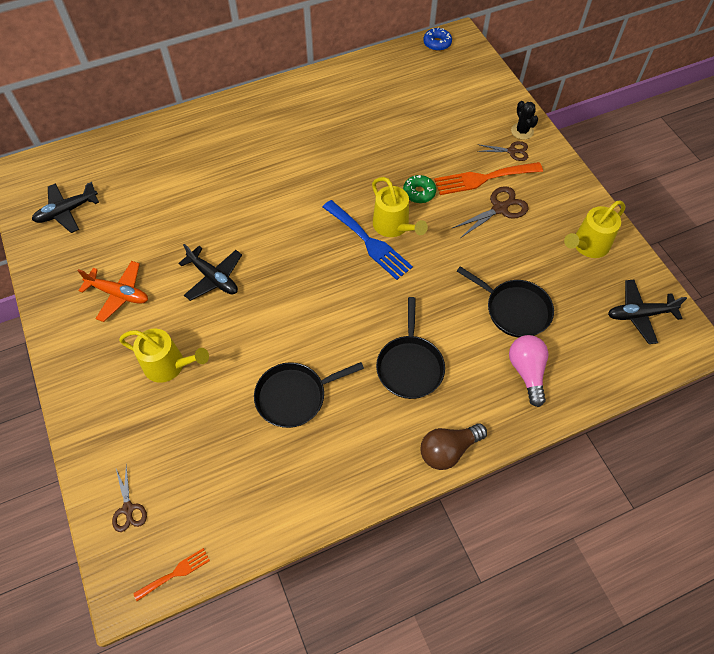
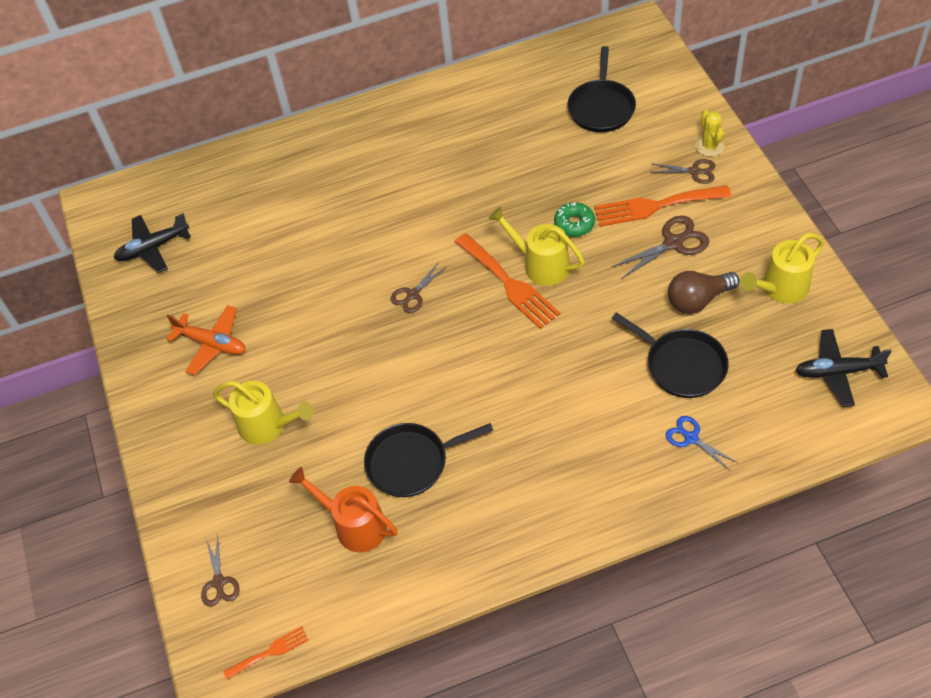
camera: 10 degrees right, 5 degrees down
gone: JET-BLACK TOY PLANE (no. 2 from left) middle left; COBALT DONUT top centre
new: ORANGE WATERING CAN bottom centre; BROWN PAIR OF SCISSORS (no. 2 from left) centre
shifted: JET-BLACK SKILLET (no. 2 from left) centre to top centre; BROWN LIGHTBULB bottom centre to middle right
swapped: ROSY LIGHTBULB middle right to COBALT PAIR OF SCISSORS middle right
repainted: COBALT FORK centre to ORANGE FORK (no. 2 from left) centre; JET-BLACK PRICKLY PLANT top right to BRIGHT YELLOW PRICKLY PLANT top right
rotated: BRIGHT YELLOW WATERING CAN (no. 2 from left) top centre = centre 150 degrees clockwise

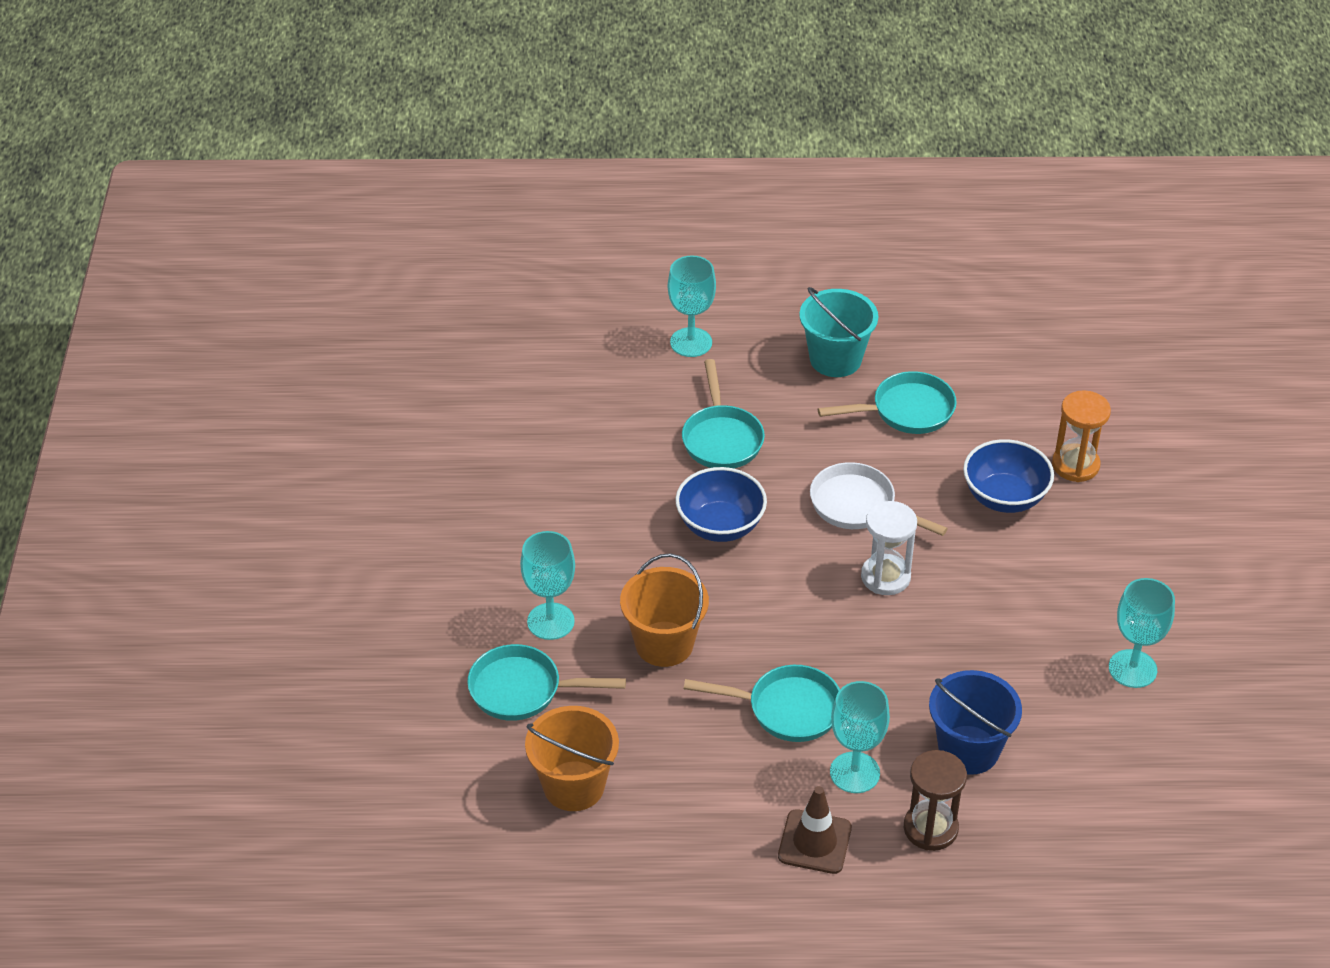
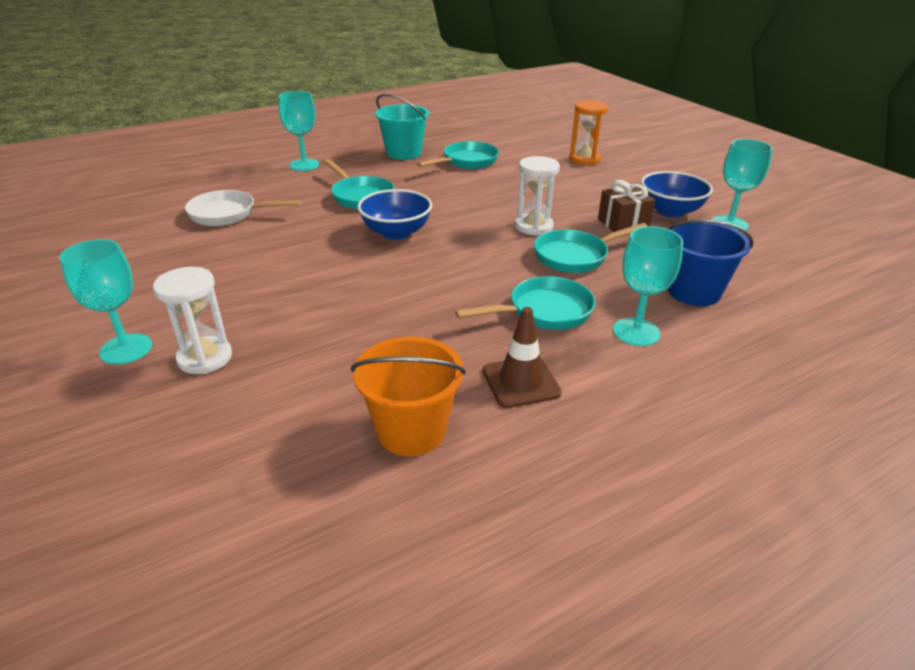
camera: 30 degrees left, 10 degrees down
gone: ORANGE SAND BUCKET (no. 2 from left) centre; BROWN SAND TIMER bottom right
new: WHITE SAND TIMER (no. 1 from left) middle left; BROWN GIFT top right
shifted: TEAL GOBLET (no. 1 from left) centre to middle left; WHITE SKILLET centre to top left; BROWN SAFETY CONE bottom centre to centre; TEAL SKILLET (no. 1 from left in the first image) bottom centre to TEAL SKILLET (no. 4 from left) centre; COBALT DEEP DISH (no. 2 from left) middle right to top right

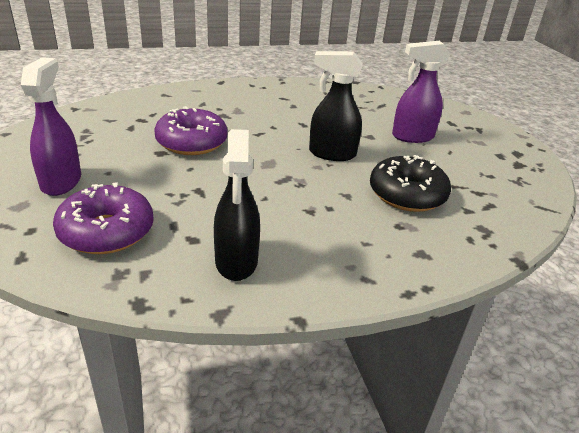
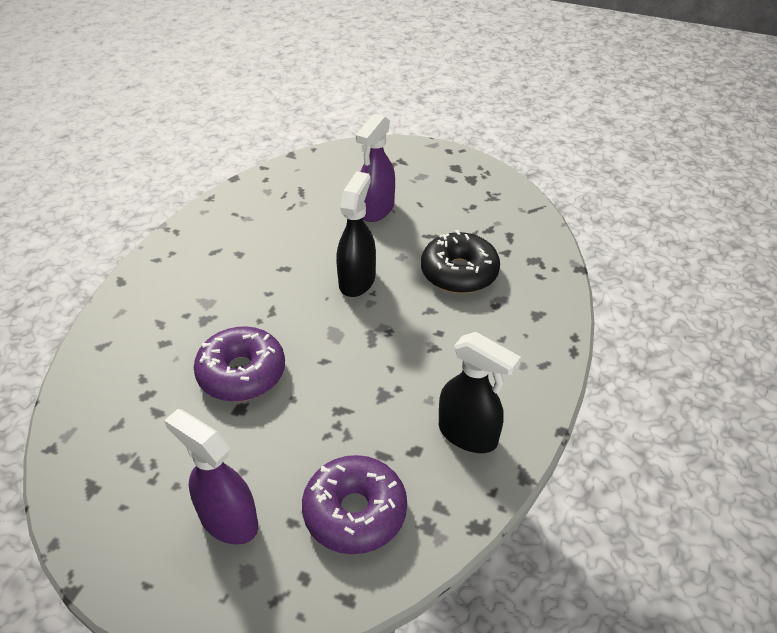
camera: 50 degrees left, 10 degrees up
rotated: JET-BLACK SPRAY CLEANER (no. 2 from left in the first image) top centre = centre 150 degrees clockwise

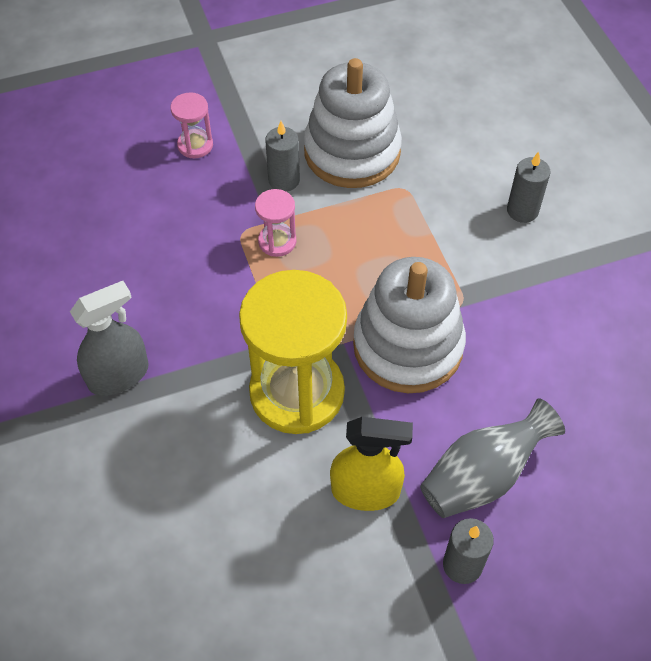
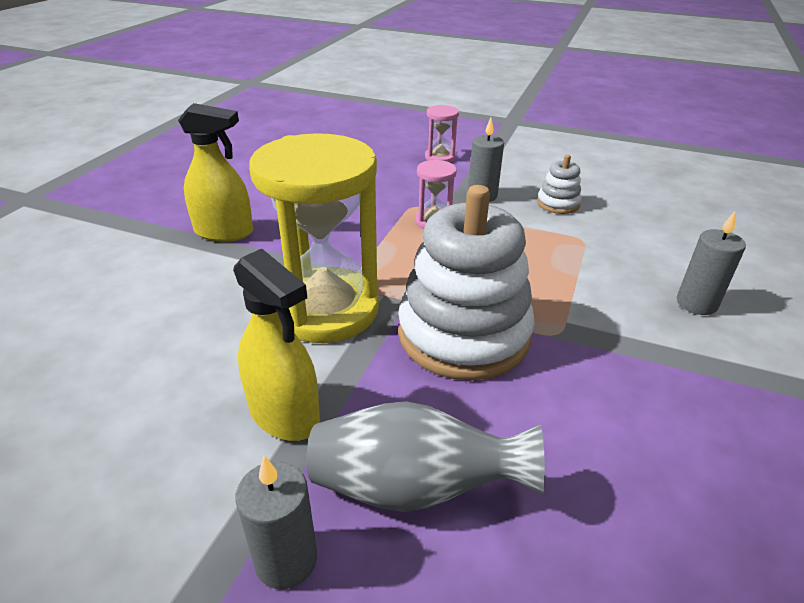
camera: 40 degrees right, 20 degrees down
repainted: GRAY SPRAY CLEANER middle left to BRIGHT YELLOW SPRAY CLEANER (no. 1 from left) top left
scaled: WHITE RING STACKER (no. 1 from left in the first image) top centre = top right x0.44

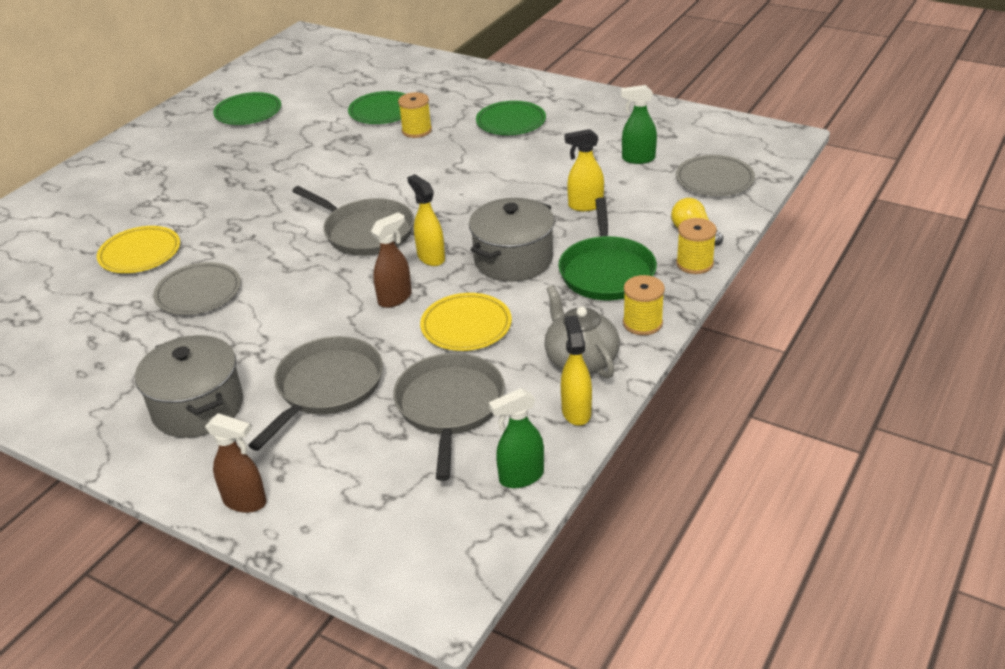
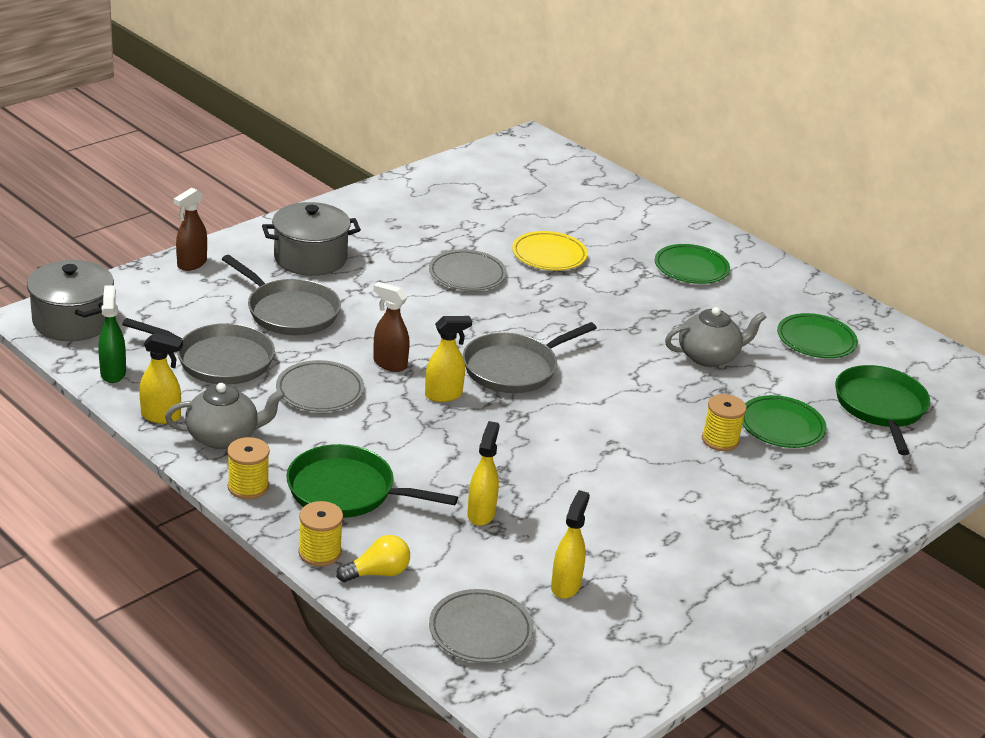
camera: 100 degrees right, 5 degrees down
new: GRAY CHINA TEAPOT (no. 2 from left) middle right; EMERALD SKILLET (no. 2 from left) middle right
shifted: GRAY COOKING POT (no. 2 from left in the first image) centre to GRAY COOKING POT (no. 1 from left) middle left; EMERALD PLATE (no. 3 from left in the first image) top centre to EMERALD PLATE (no. 1 from left) middle right
repainted: BRIGHT YELLOW PLATE (no. 2 from left) centre to GRAY PLATE (no. 1 from left) middle left; EMERALD SPRAY CLEANER (no. 2 from left) top centre to BRIGHT YELLOW SPRAY CLEANER (no. 4 from left) bottom centre
rotated: BROWN SPRAY CLEANER (no. 2 from left) centre = centre 150 degrees clockwise

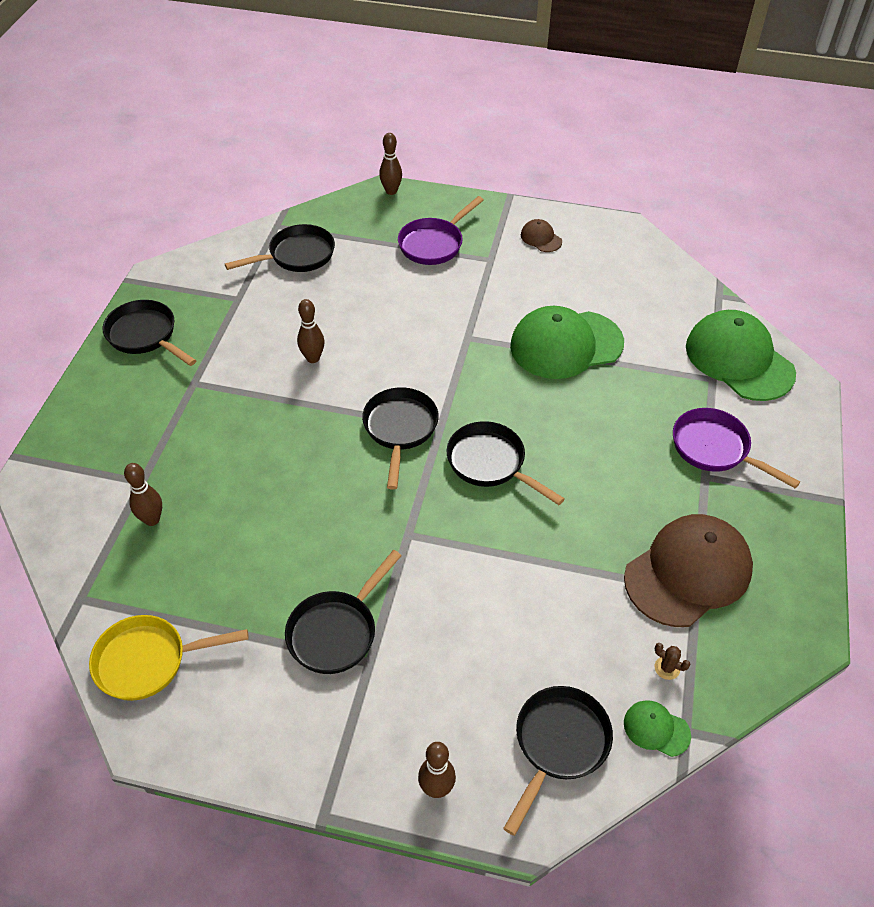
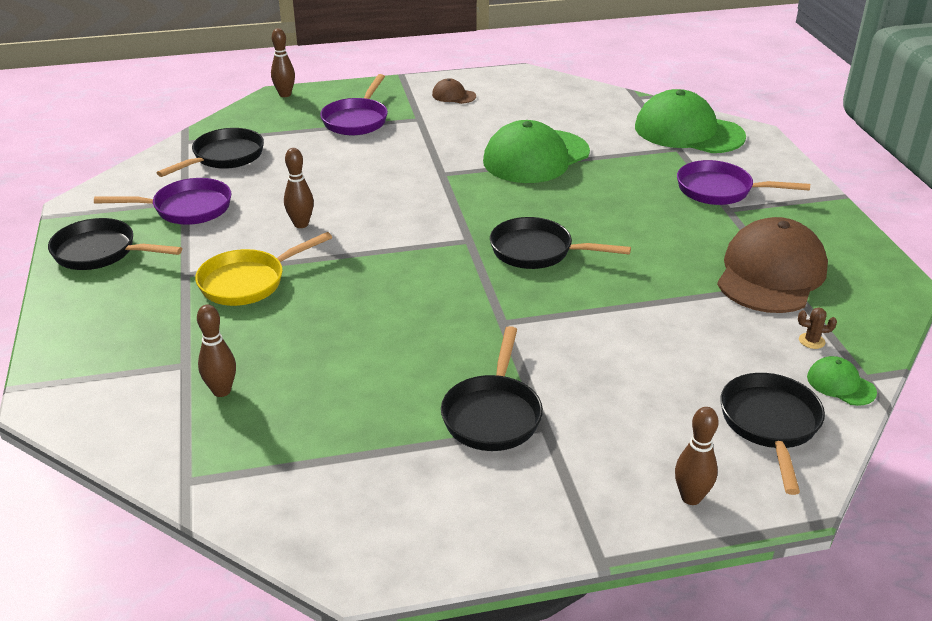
camera: 25 degrees left, 15 degrees down
gone: JET-BLACK SKILLET (no. 4 from left) centre
new: ROYAL PURPLE SKILLET (no. 1 from left) top left
shifted: BRIGHT YELLOW SKILLET bottom left to middle left
rotated: EMERALD BASEBALL CAP (no. 2 from left in the first image) bottom right = middle right 45 degrees clockwise

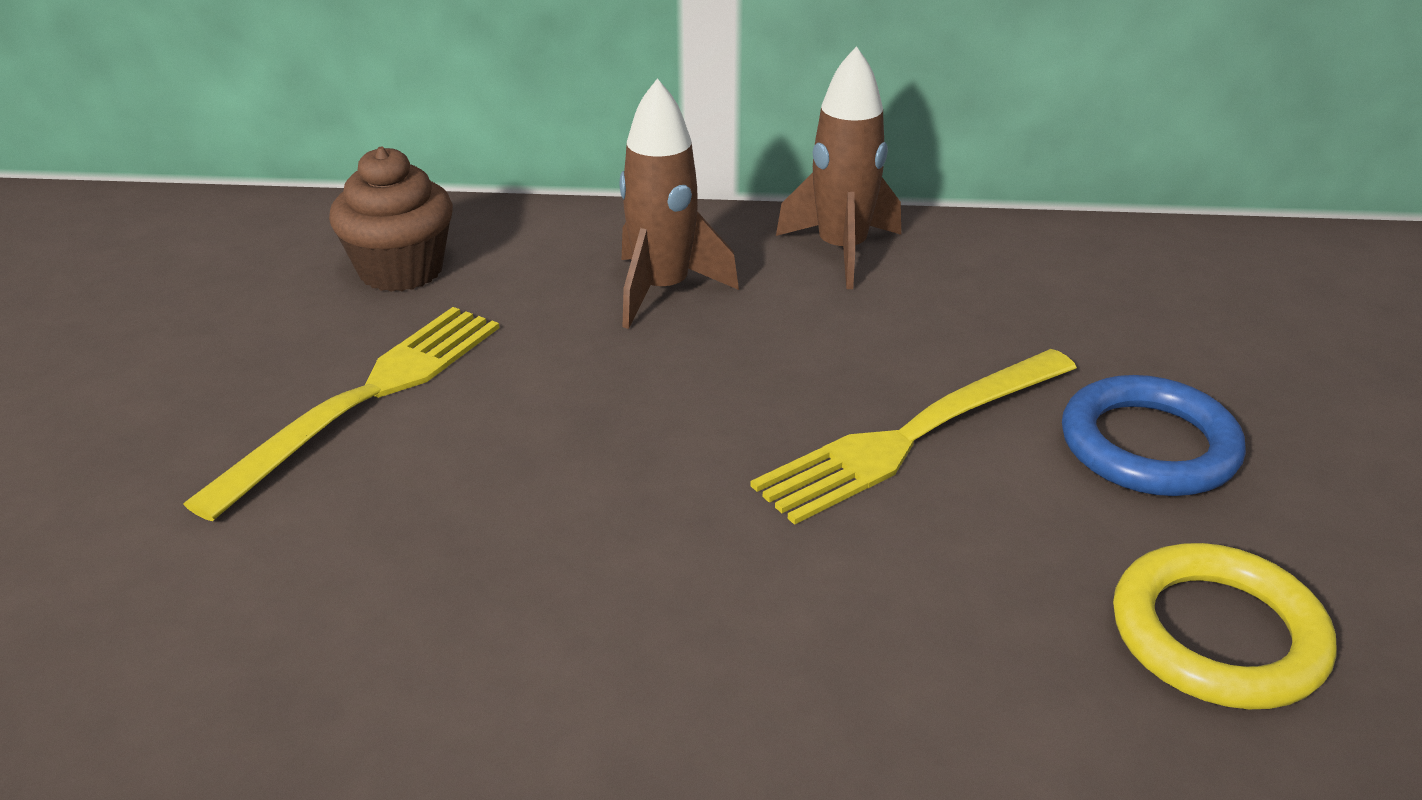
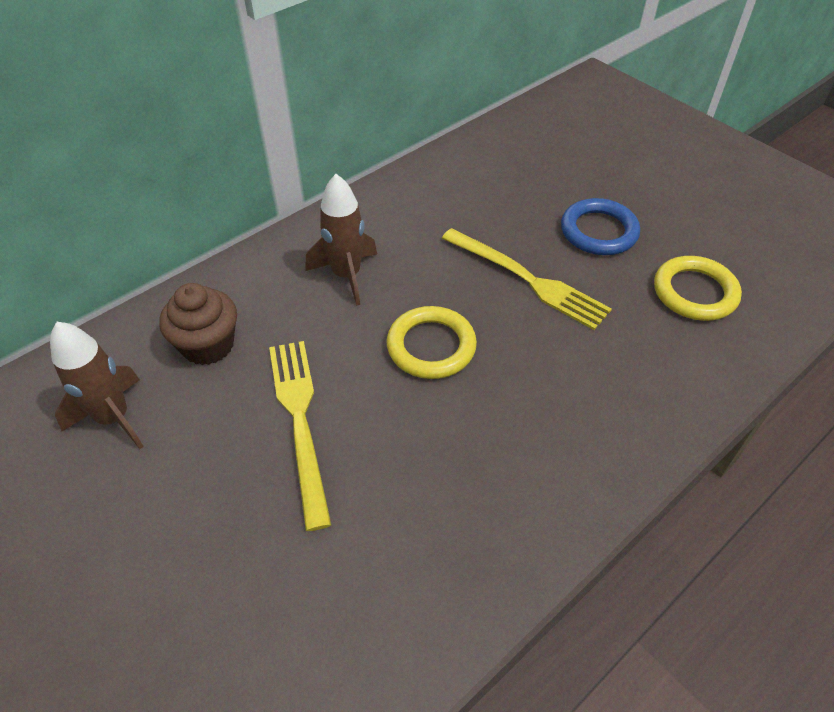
camera: 45 degrees left, 15 degrees up
new: BRIGHT YELLOW TORUS (no. 1 from left) centre
shifted: BROWN SPACESHIP (no. 2 from left in the first image) top centre to BROWN SPACESHIP (no. 1 from left) middle left
rotated: BRIGHT YELLOW FORK (no. 2 from left) centre = centre 60 degrees counterclockwise

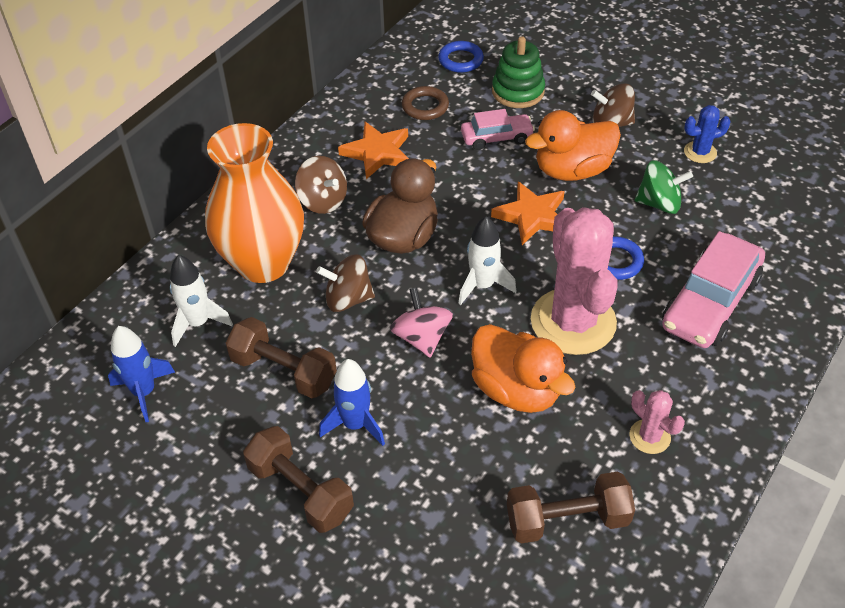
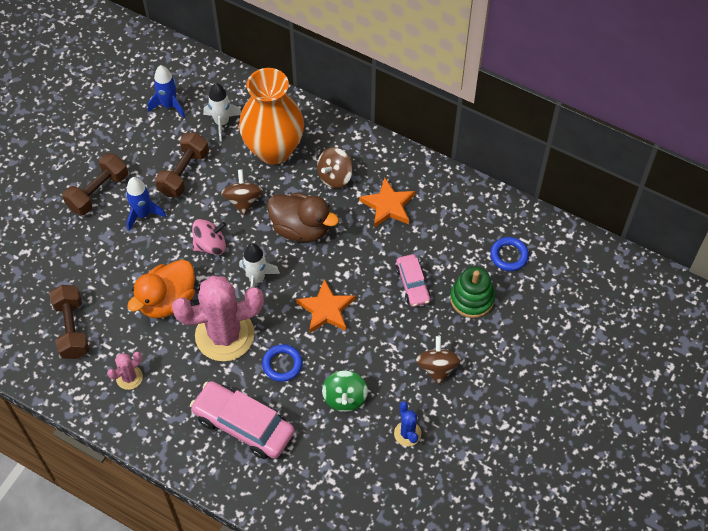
camera: 85 degrees right, 10 degrees up
gone: BROWN TORUS top centre; ORANGE RUBBER DUCK (no. 2 from left) top right

